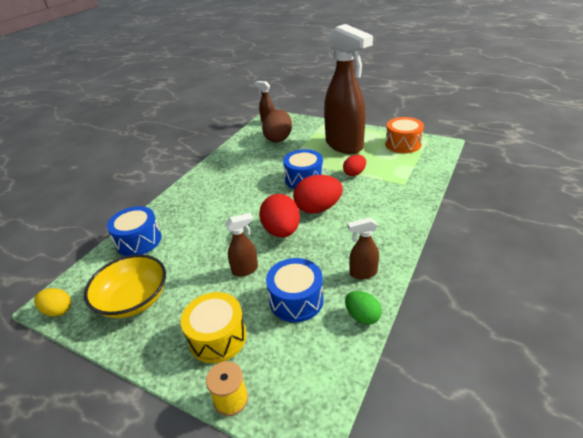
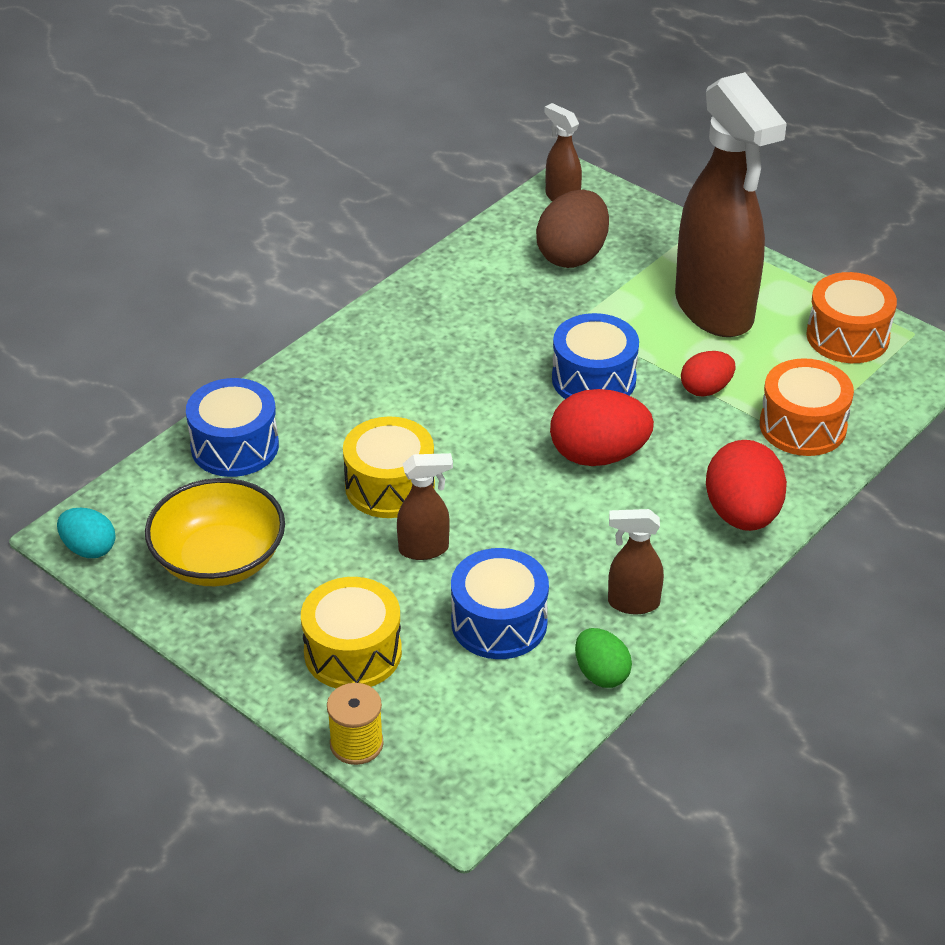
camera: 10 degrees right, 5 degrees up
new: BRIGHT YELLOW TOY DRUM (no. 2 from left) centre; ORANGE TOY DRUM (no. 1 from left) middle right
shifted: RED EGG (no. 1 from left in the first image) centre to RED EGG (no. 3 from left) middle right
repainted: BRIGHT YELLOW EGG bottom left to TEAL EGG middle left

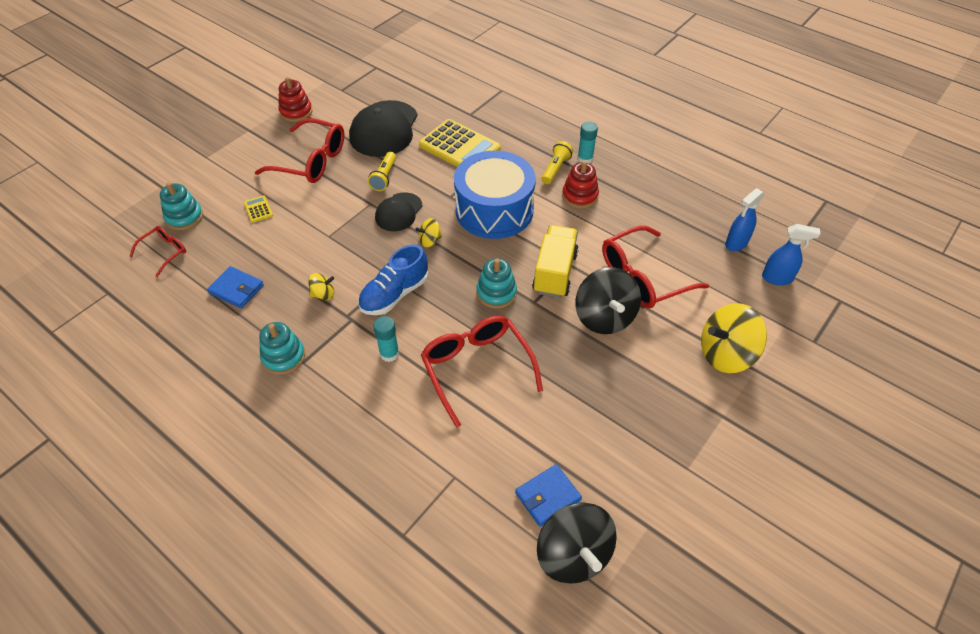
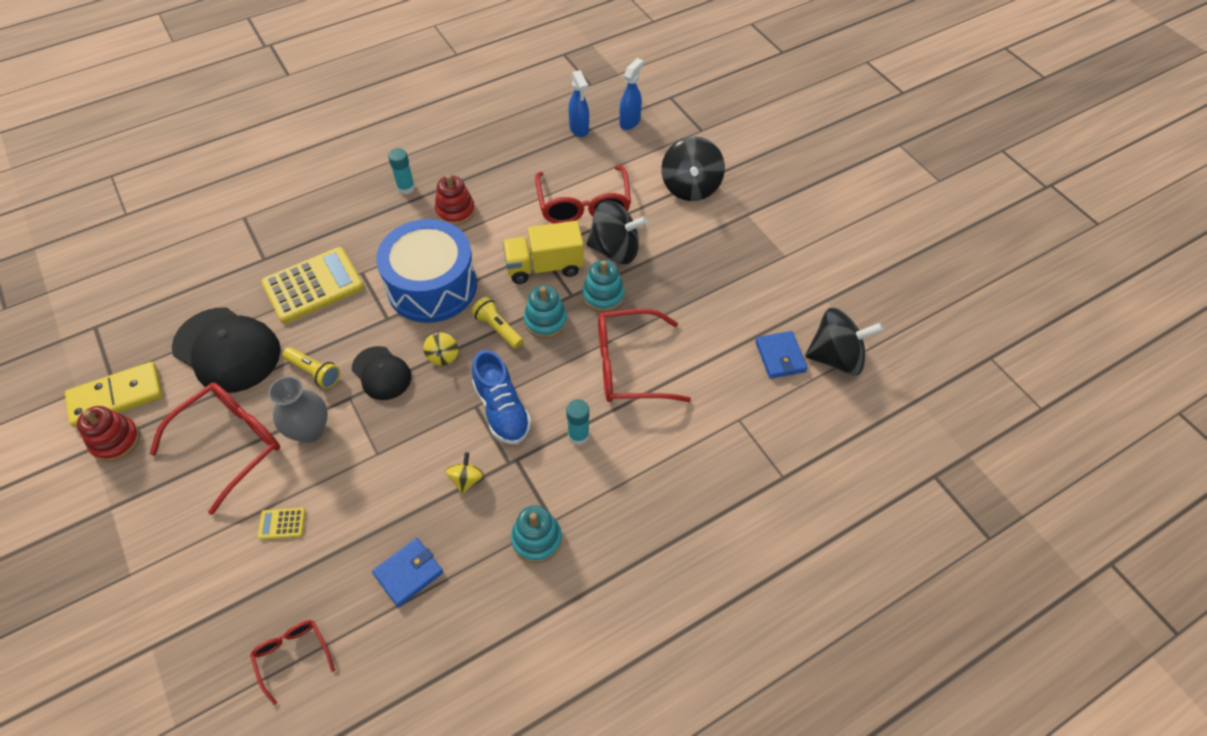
camera: 70 degrees left, 5 degrees up
new: BRIGHT YELLOW DOMINO PIECE middle left; GRAY VASE middle left
shifted: BRIGHT YELLOW TORCH (no. 2 from left) top centre to centre; TEAL RING STACKER (no. 1 from left in the first image) top left to TEAL RING STACKER (no. 3 from left) centre
repainted: BRIGHT YELLOW SPINNING TOP (no. 3 from left) middle right to JET-BLACK SPINNING TOP (no. 2 from left) top centre
rotated: BRIGHT YELLOW LORRY centre = centre 45 degrees counterclockwise

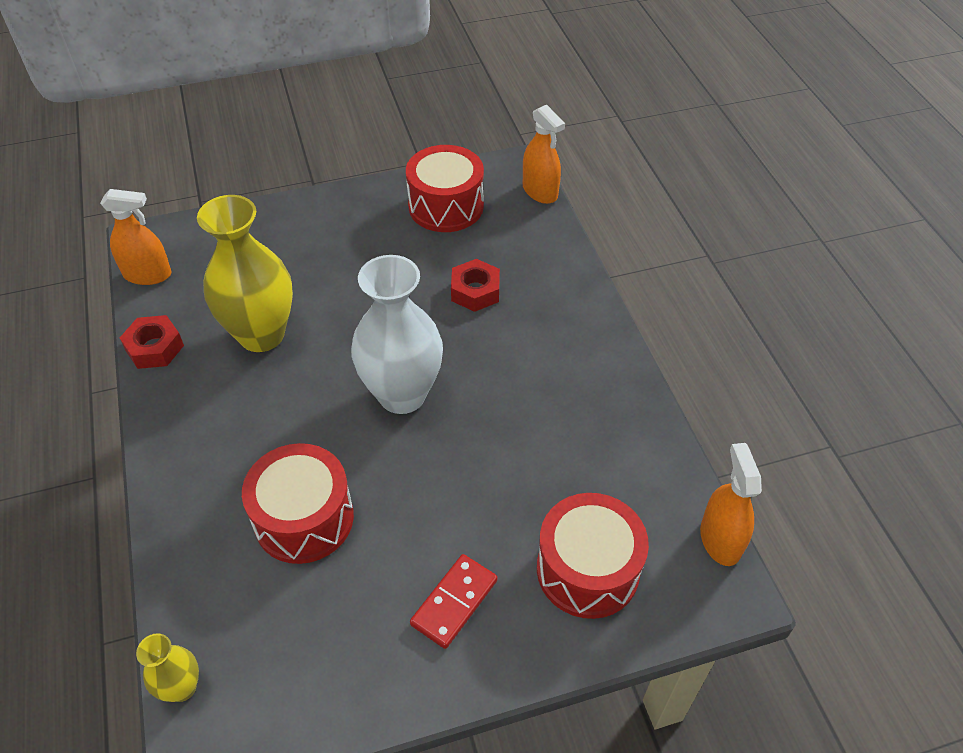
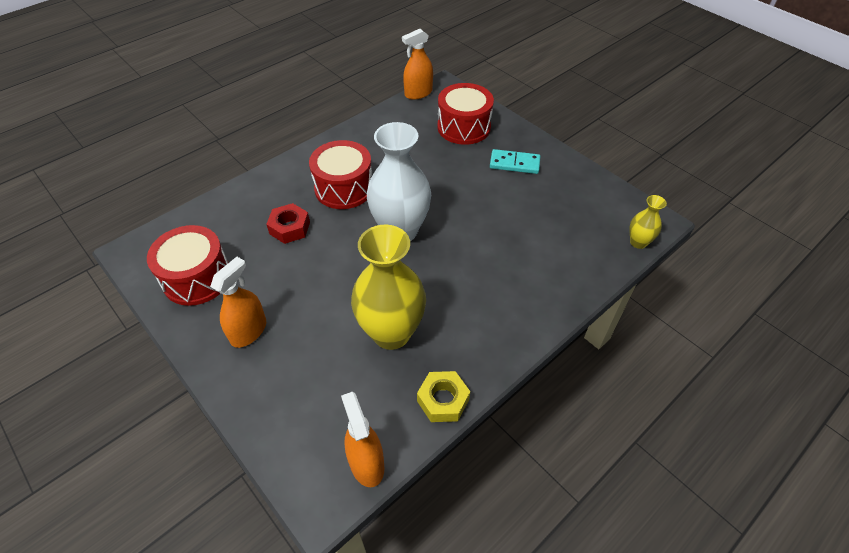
camera: 115 degrees left, 0 degrees up
shifted: ORANGE SPRAY CLEANER (no. 2 from left in the first image) top centre to ORANGE SPRAY CLEANER (no. 1 from left) middle left; RED TOY DRUM (no. 1 from left in the first image) bottom left to RED TOY DRUM (no. 2 from left) top centre
repainted: RED HEXAGON NUT (no. 1 from left) middle left to BRIGHT YELLOW HEXAGON NUT bottom centre; RED DOMINO PIECE bottom centre to TEAL DOMINO PIECE top centre

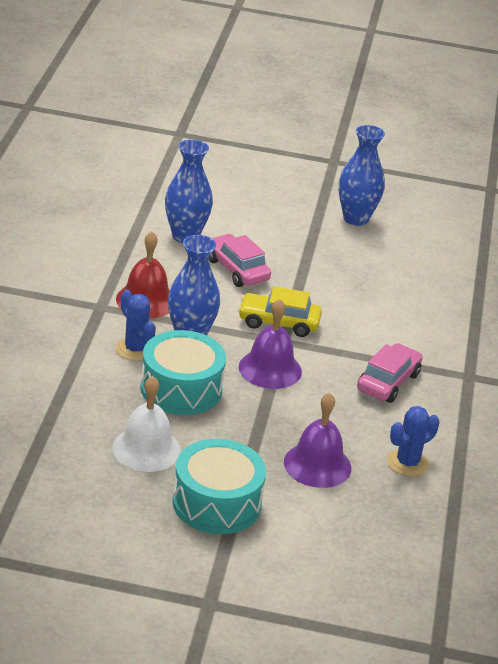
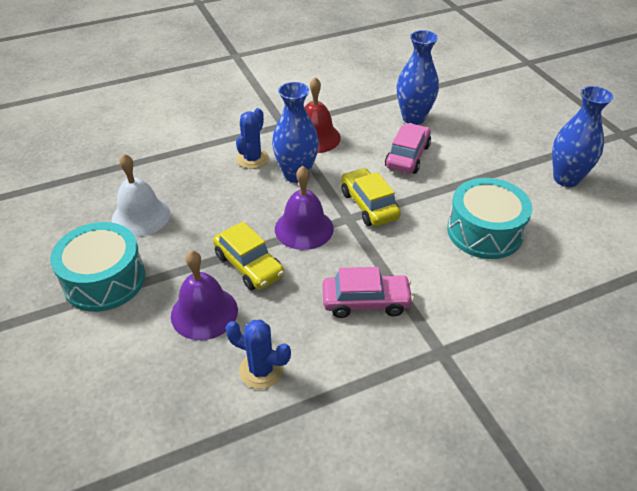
camera: 60 degrees right, 10 degrees up
new: BRIGHT YELLOW AUTOMOBILE (no. 1 from left) centre
shifted: TEAL TOY DRUM (no. 1 from left in the first image) centre to TEAL TOY DRUM (no. 2 from left) middle right

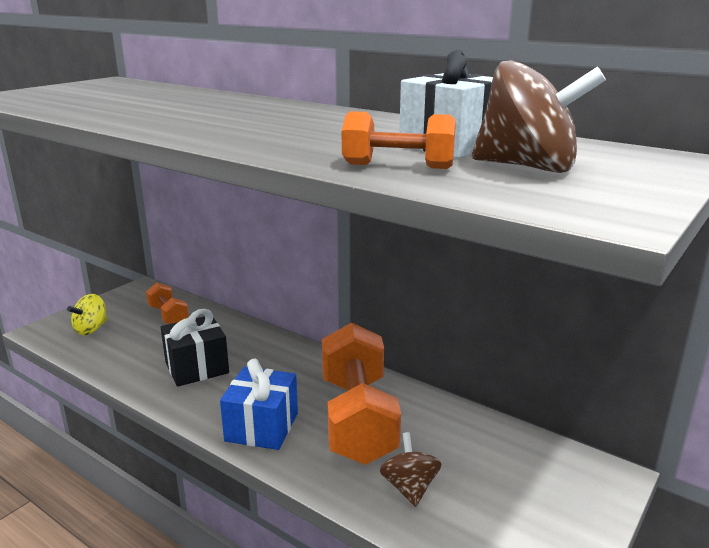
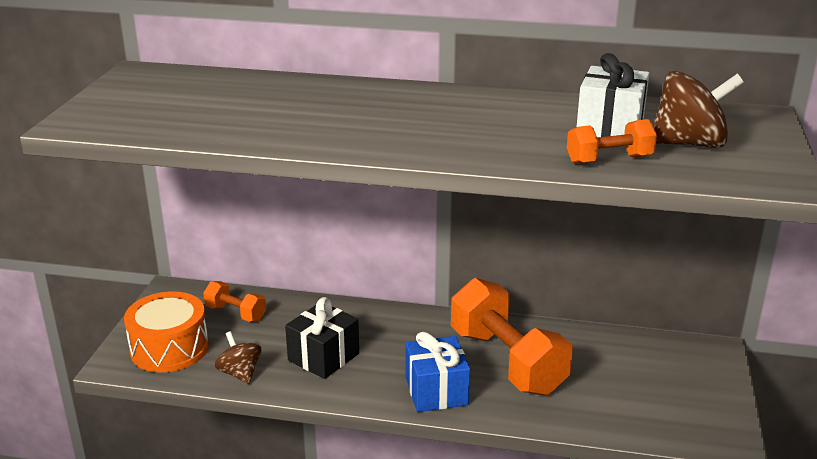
camera: 25 degrees left, 5 degrees up
shifted: BROWN SPINNING TOP (no. 1 from left) bottom centre to bottom left
swapped: BRIGHT YELLOW SPINNING TOP middle left to ORANGE TOY DRUM bottom left

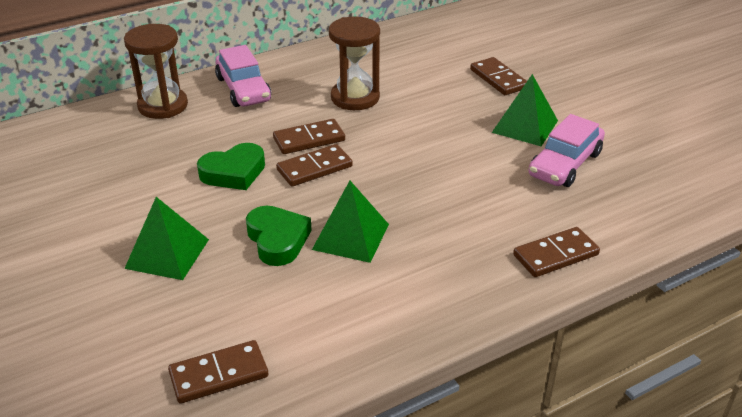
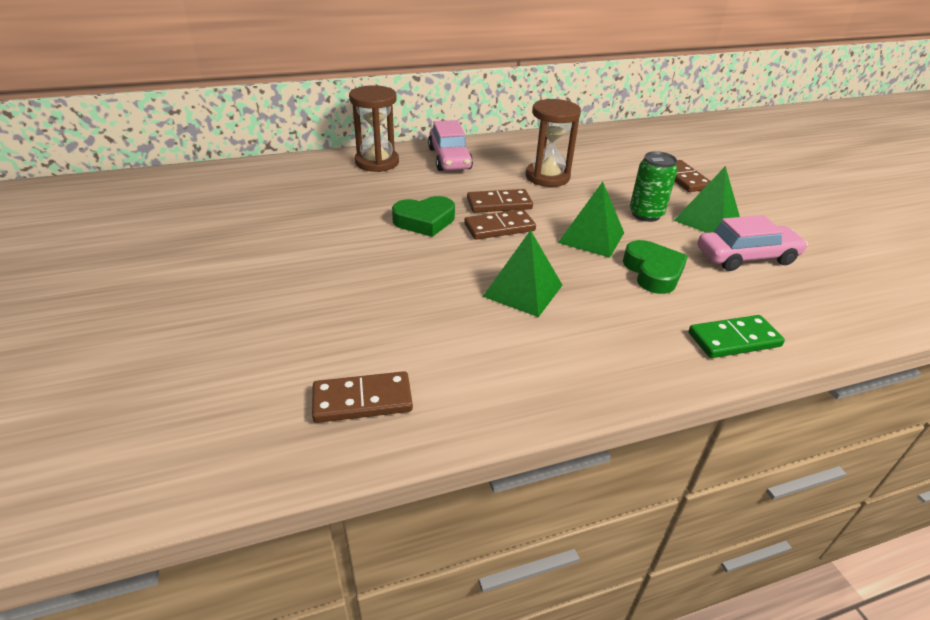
camera: 10 degrees right, 0 degrees up
new: EMERALD TIN top right
shifted: EMERALD PYRAMID (no. 1 from left in the first image) middle left to EMERALD PYRAMID (no. 2 from left) centre; EMERALD LOVE HEART (no. 2 from left) centre to middle right
repainted: BROWN DOMINO PIECE (no. 5 from left) middle right to EMERALD DOMINO PIECE middle right
rotated: ROSY AUTOMOBILE (no. 2 from left) middle right = middle right 150 degrees counterclockwise

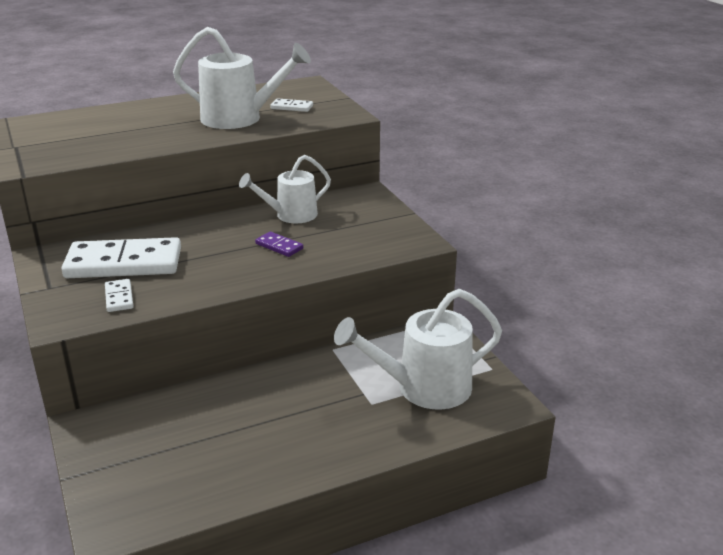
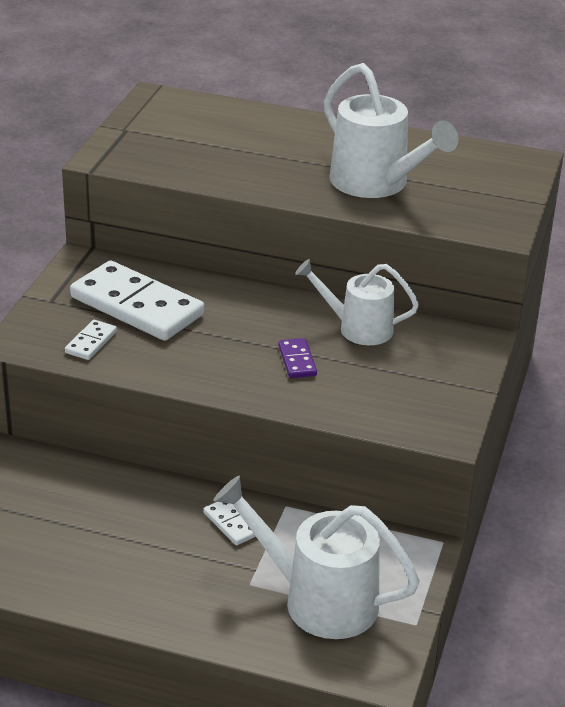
camera: 40 degrees right, 5 degrees up
shifted: WHITE DOMINO PIECE (no. 3 from left) top centre to bottom centre

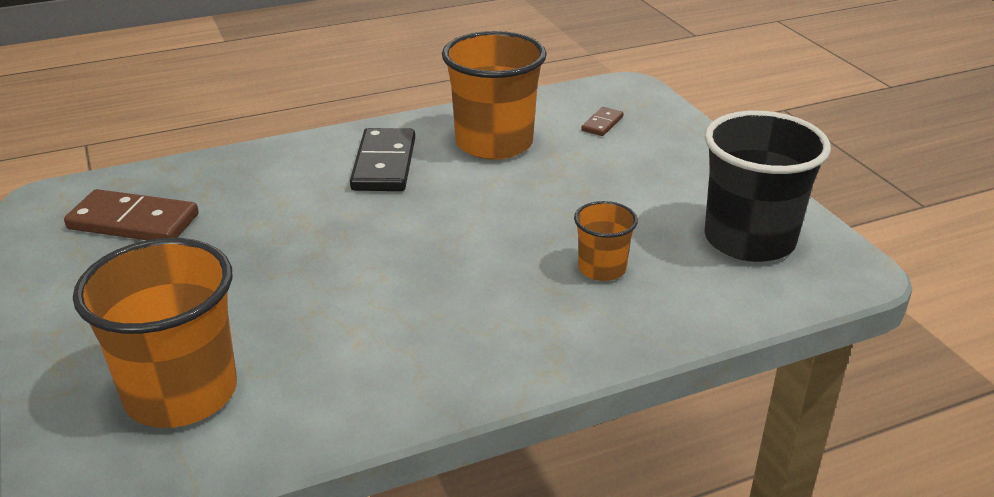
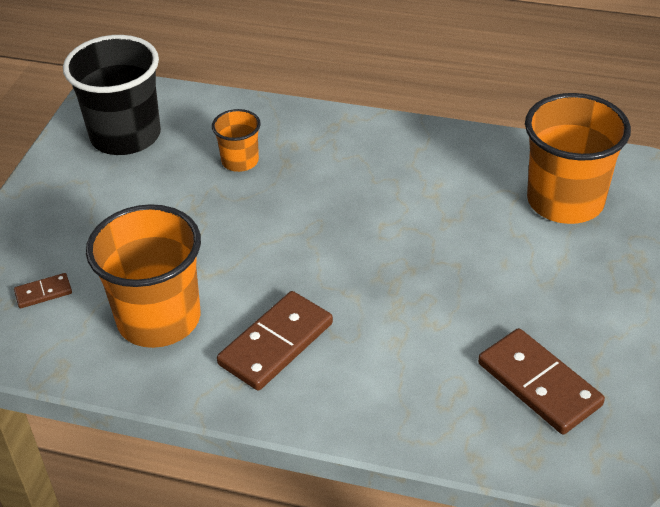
camera: 140 degrees left, 10 degrees up
repainted: JET-BLACK DOMINO PIECE top centre to BROWN DOMINO PIECE (no. 2 from left) bottom centre

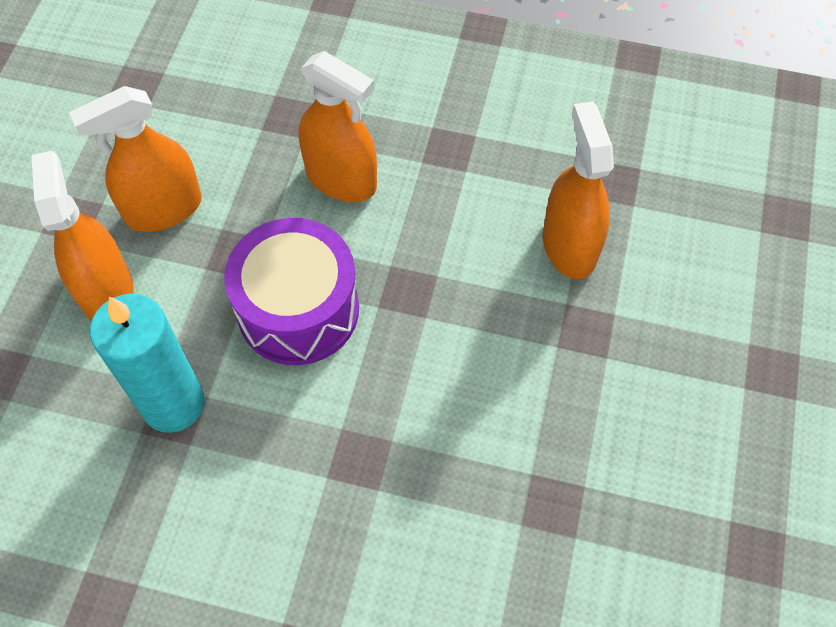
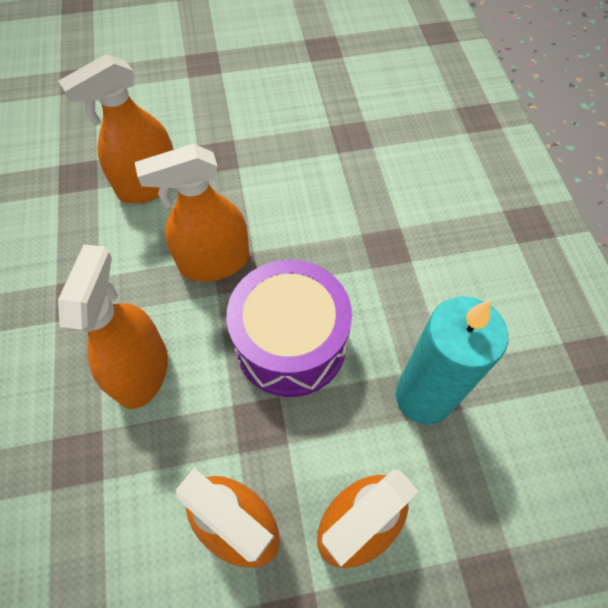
camera: 115 degrees left, 0 degrees up
new: ORANGE SPRAY CLEANER (no. 3 from left) middle left

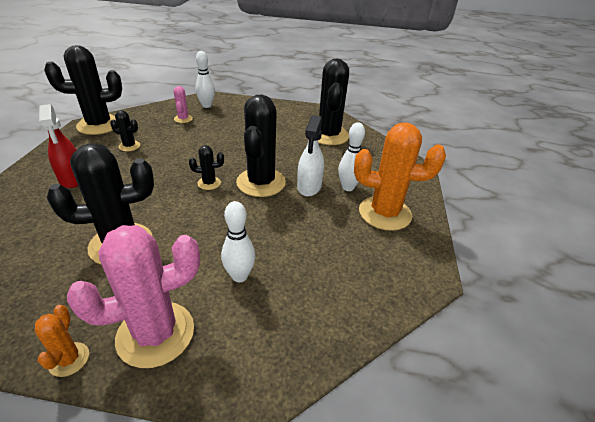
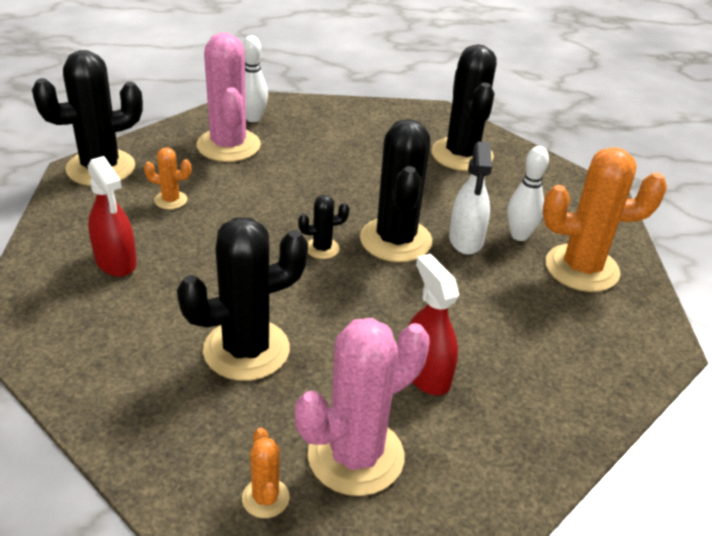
camera: 10 degrees left, 0 degrees up
swapped: WHITE BOWLING PIN (no. 2 from left) centre to RED SPRAY CLEANER (no. 2 from left) centre
repainted: JET-BLACK PRICKLY PLANT (no. 3 from left) top left to ORANGE PRICKLY PLANT (no. 1 from left) middle left
scaled: ROSY PRICKLY PLANT (no. 2 from left in the first image) top left = top left x2.16

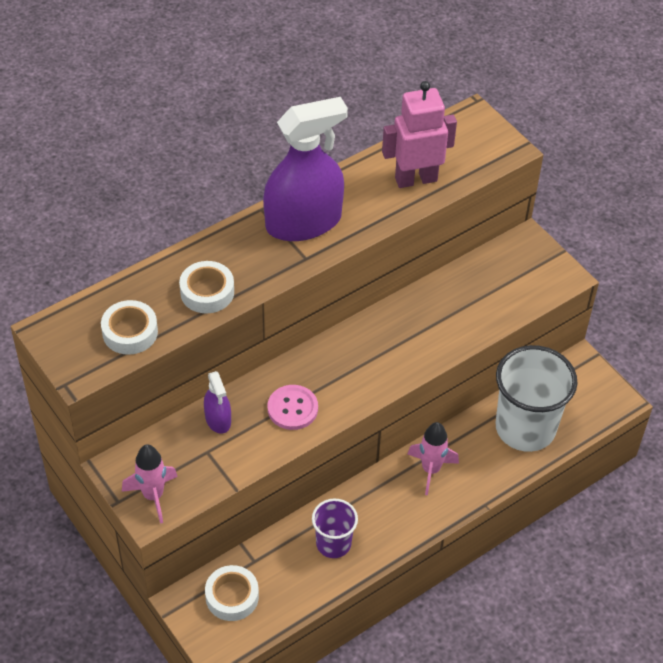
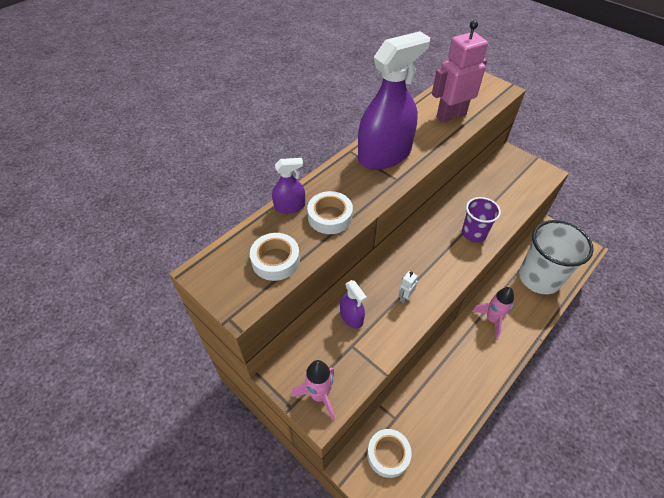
camera: 10 degrees left, 0 degrees up
new: ROYAL PURPLE SPRAY CLEANER (no. 1 from left) centre
shifted: ROYAL PURPLE TUMBLER bottom centre to middle right
swapped: ROSY SHIRT BUTTON centre to WHITE TOY ROBOT centre

